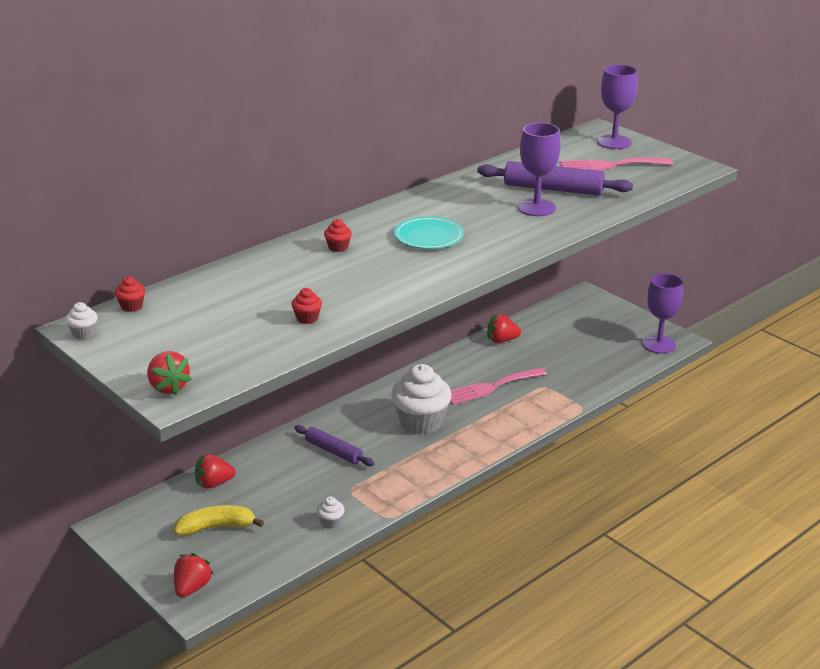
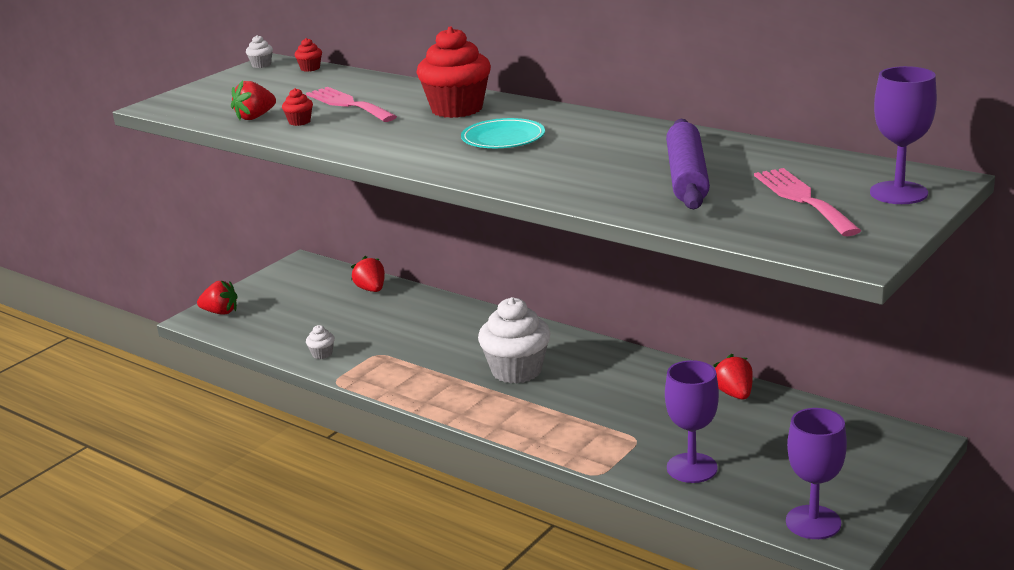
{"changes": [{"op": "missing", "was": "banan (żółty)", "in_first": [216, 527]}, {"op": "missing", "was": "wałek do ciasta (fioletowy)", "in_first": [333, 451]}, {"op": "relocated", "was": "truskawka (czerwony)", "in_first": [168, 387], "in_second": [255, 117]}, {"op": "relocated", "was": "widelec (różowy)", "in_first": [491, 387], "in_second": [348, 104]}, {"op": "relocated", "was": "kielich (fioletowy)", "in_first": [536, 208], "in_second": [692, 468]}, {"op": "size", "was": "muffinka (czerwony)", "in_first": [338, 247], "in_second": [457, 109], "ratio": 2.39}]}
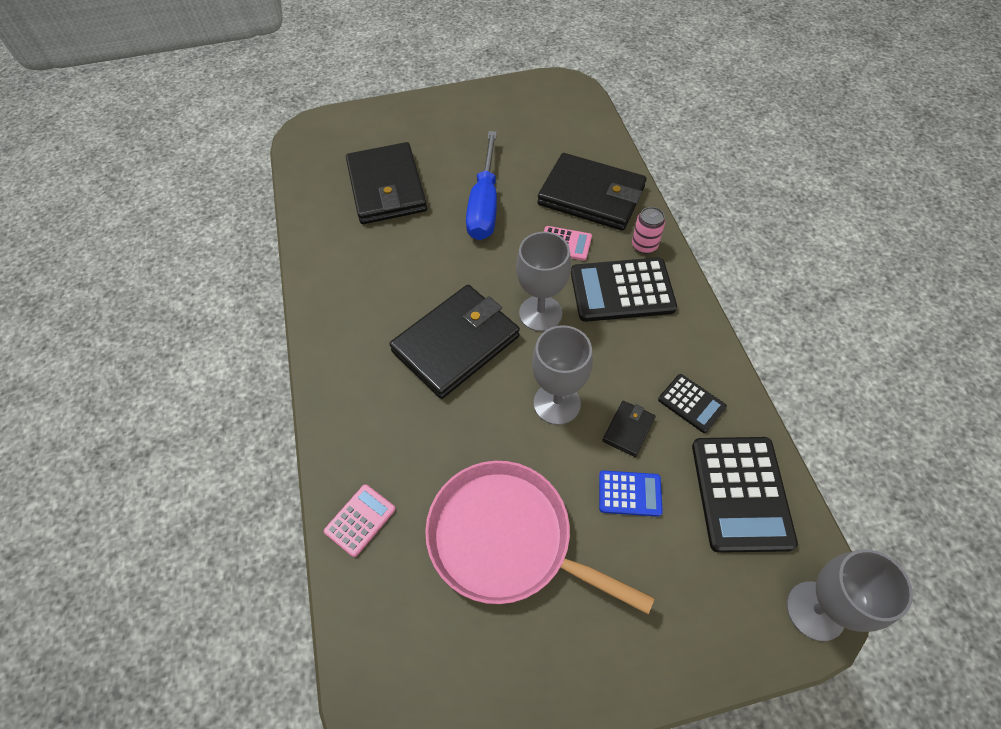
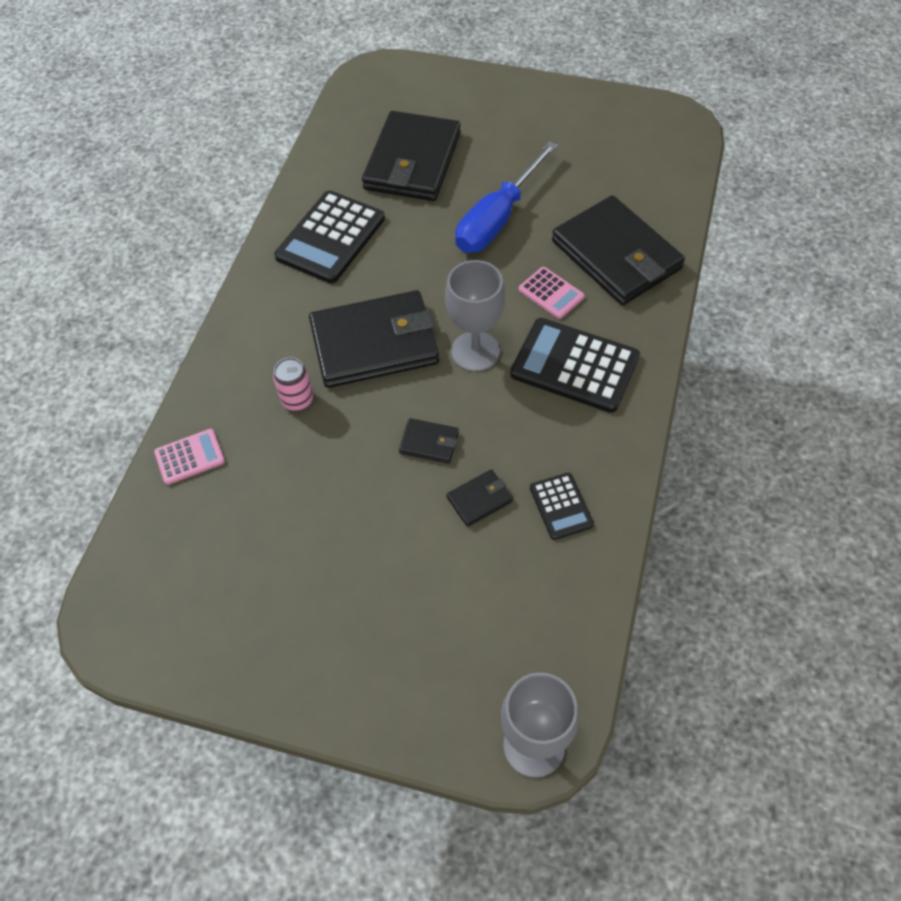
{"changes": [{"op": "missing", "was": "patelnia (różowy)", "in_first": [506, 538]}, {"op": "missing", "was": "kalkulator (niebieski)", "in_first": [629, 493]}, {"op": "relocated", "was": "puszka (różowy)", "in_first": [644, 245], "in_second": [297, 400]}, {"op": "relocated", "was": "kalkulator (czarny)", "in_first": [741, 493], "in_second": [331, 238]}, {"op": "exchanged", "was": "kielich (szary)", "now": "portfel (czarny)", "in_first": [557, 403], "in_second": [429, 442]}]}
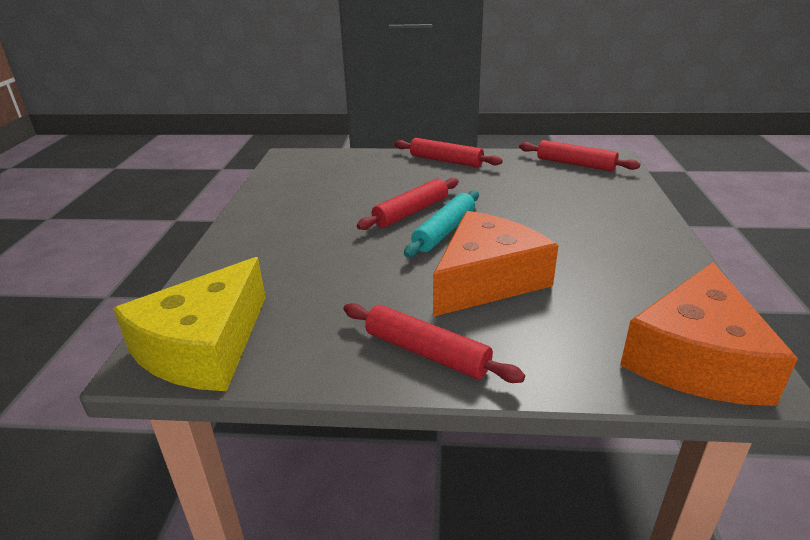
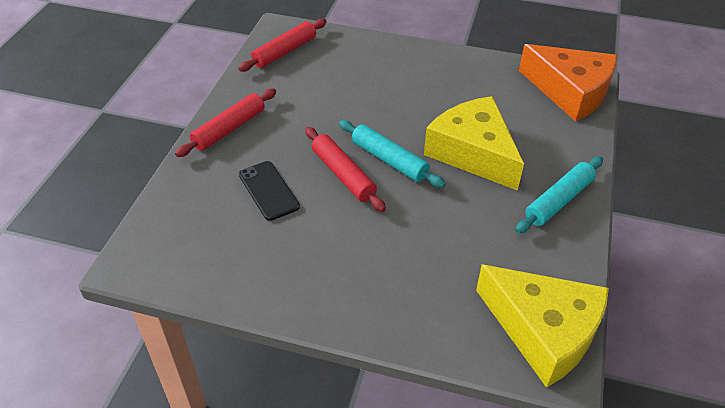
{"changes": [{"op": "appeared", "now": "telefon (czarny)", "in_second": [268, 190]}, {"op": "colour", "was": "wałek do ciasta (czerwony)", "now": "wałek do ciasta (turkusowy)", "in_first": [426, 352], "in_second": [559, 201]}, {"op": "colour", "was": "ser (pomarańczowy)", "now": "ser (żółty)", "in_first": [487, 279], "in_second": [473, 152]}]}
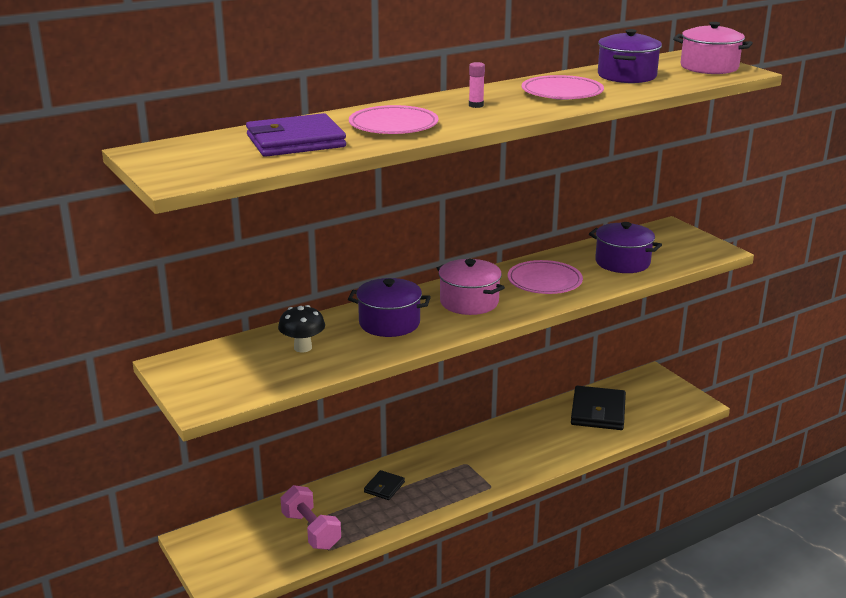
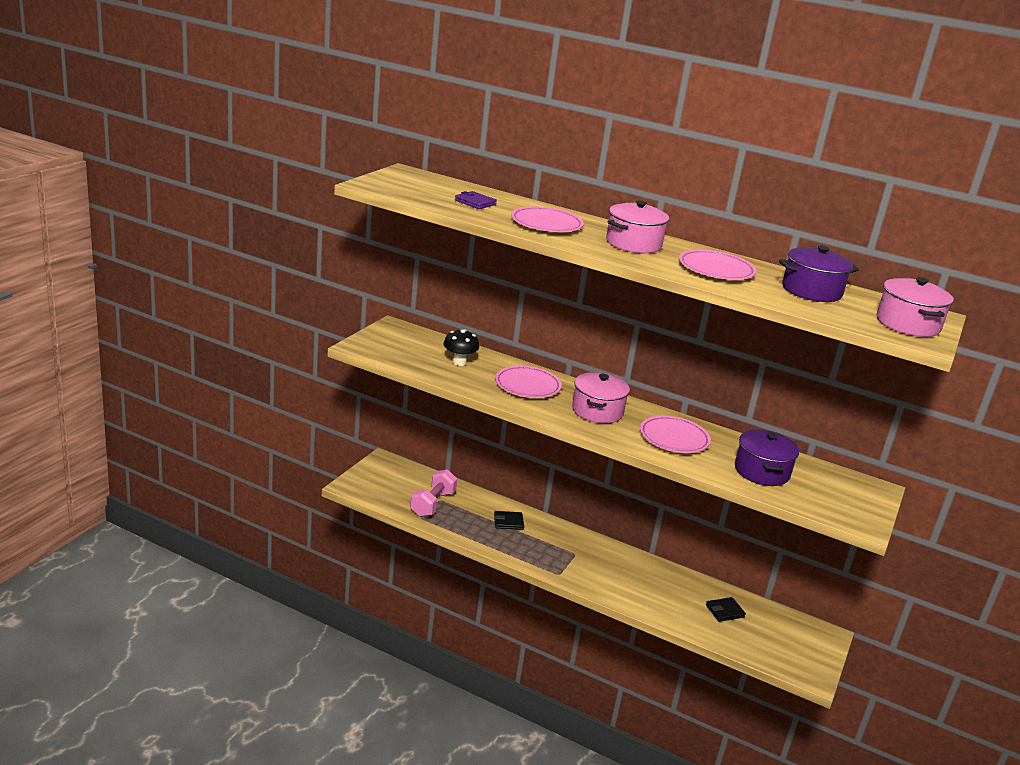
{"changes": [{"op": "exchanged", "was": "garnek (fioletowy)", "now": "talerz (różowy)", "in_first": [389, 323], "in_second": [527, 386]}, {"op": "exchanged", "was": "klej w sztyfcie (różowy)", "now": "garnek (różowy)", "in_first": [476, 105], "in_second": [633, 244]}, {"op": "size", "was": "portfel (fioletowy)", "in_first": [295, 141], "in_second": [475, 202], "ratio": 0.51}, {"op": "size", "was": "portfel (czarny)", "in_first": [598, 411], "in_second": [725, 611], "ratio": 0.51}]}
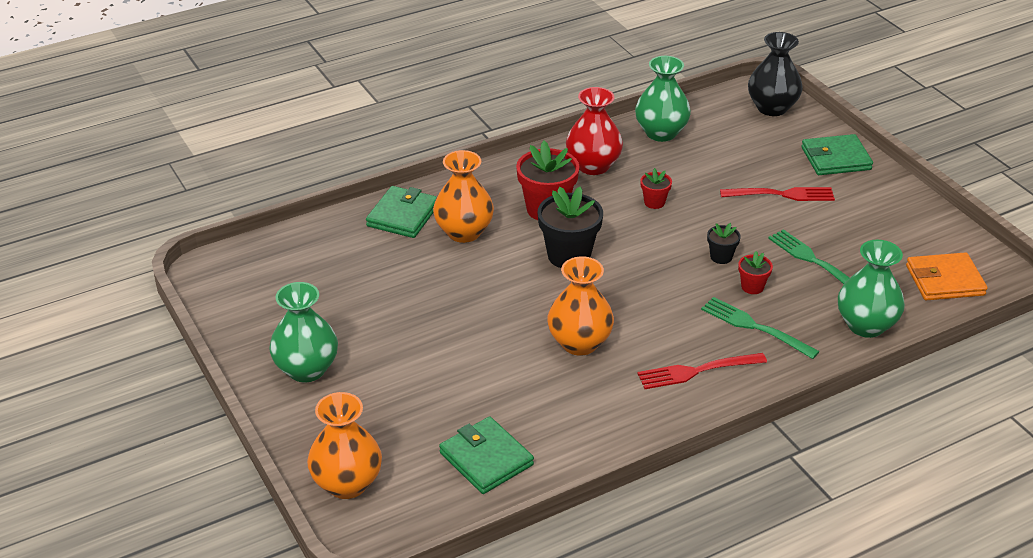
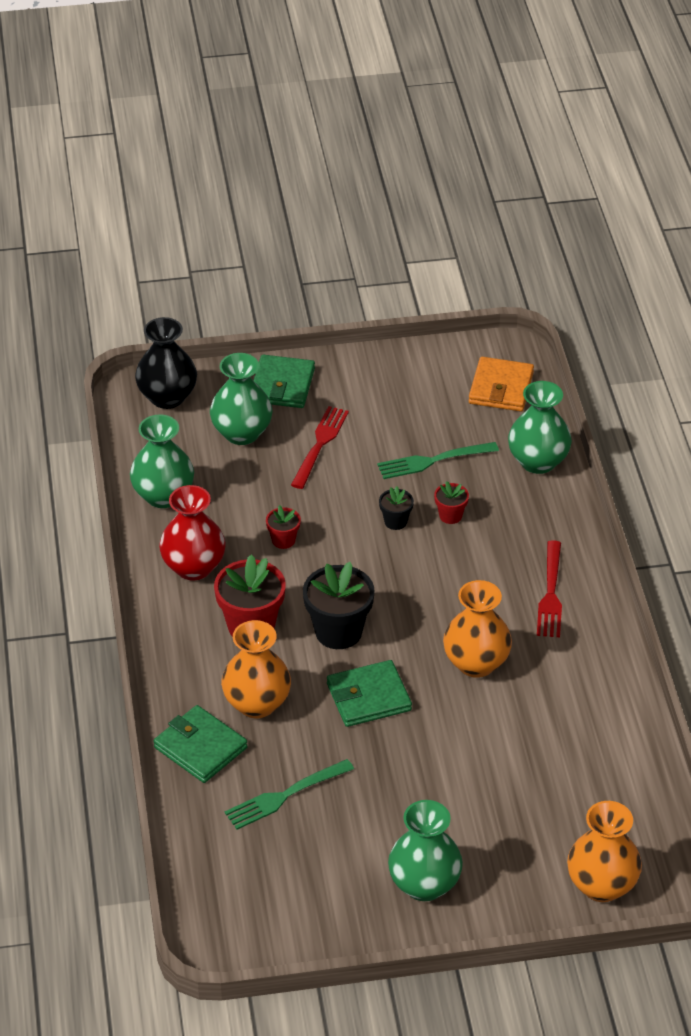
{"changes": [{"op": "appeared", "now": "wazon (zielony)", "in_second": [241, 433]}, {"op": "relocated", "was": "portfel (zielony)", "in_first": [486, 459], "in_second": [368, 697]}, {"op": "relocated", "was": "widelec (zielony)", "in_first": [755, 327], "in_second": [285, 796]}]}
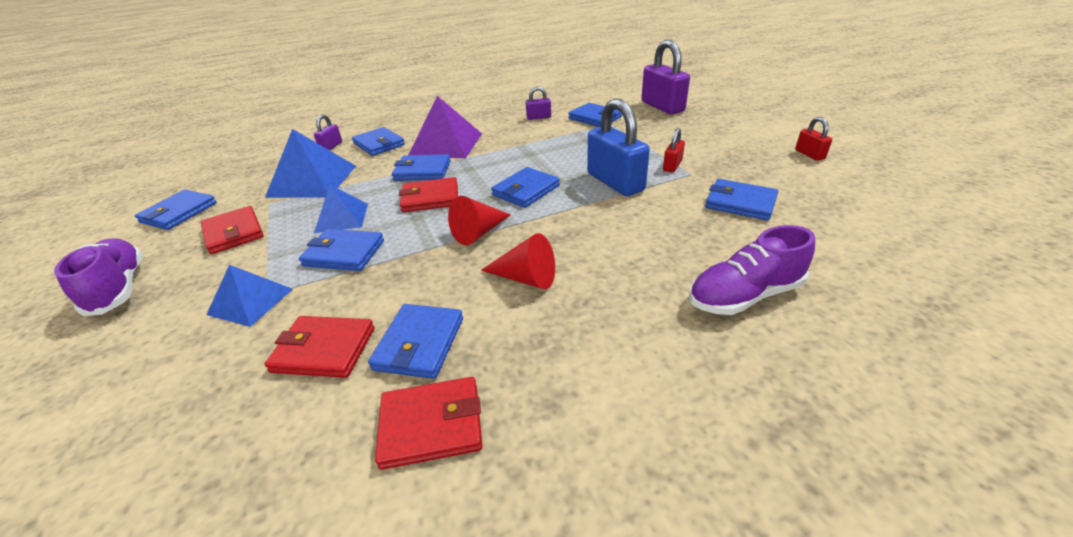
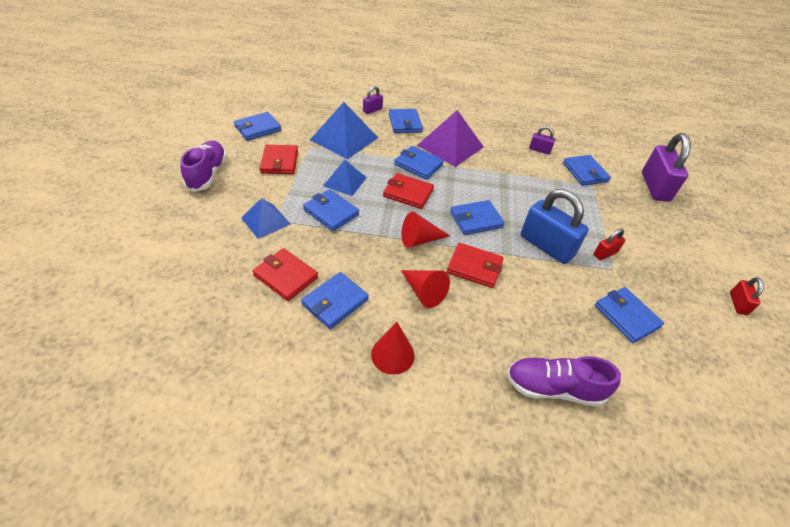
{"changes": [{"op": "appeared", "now": "stożek (czerwony)", "in_second": [392, 354]}, {"op": "relocated", "was": "portfel (czerwony)", "in_first": [431, 425], "in_second": [474, 267]}, {"op": "spun", "was": "kłódka (niebieski)", "in_first": [615, 182], "in_second": [546, 246], "clockwise": -45}]}
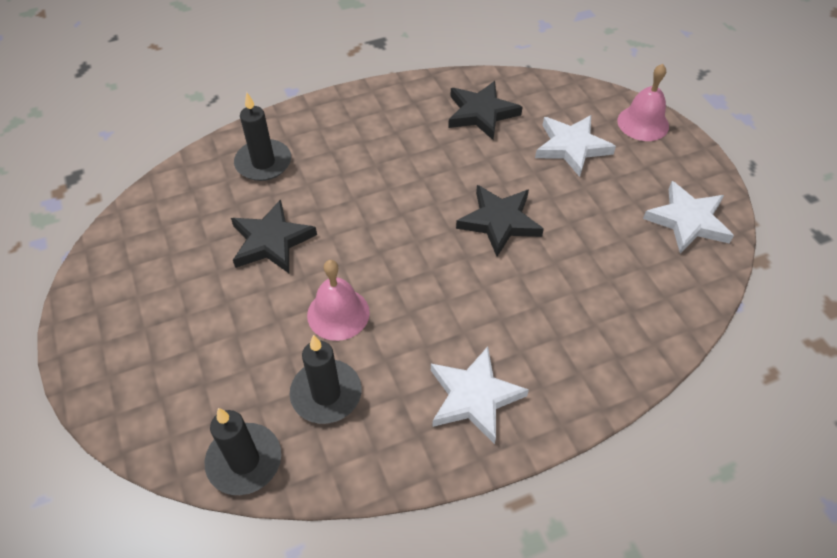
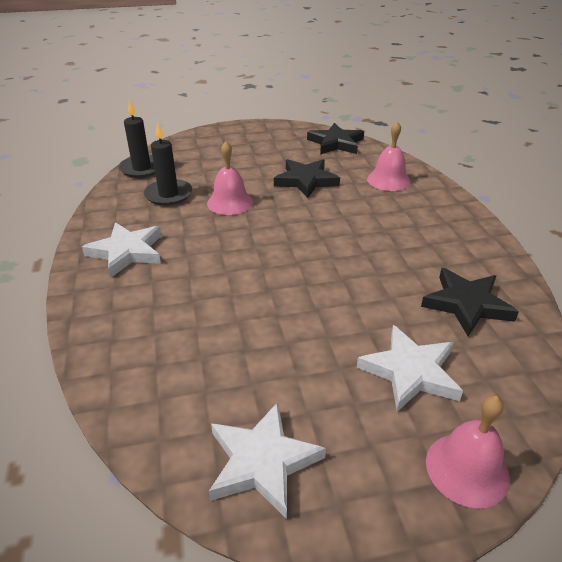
{"changes": [{"op": "relocated", "was": "gwiazda (czarny)", "in_first": [499, 222], "in_second": [336, 143]}, {"op": "exchanged", "was": "świeca (czarny)", "now": "dzwonek (różowy)", "in_first": [263, 163], "in_second": [388, 180]}]}
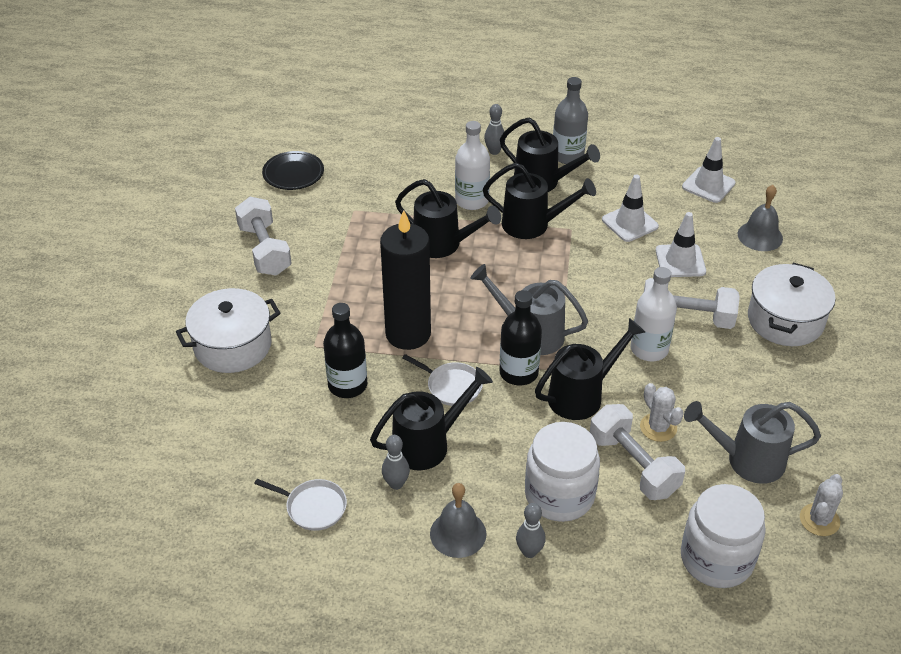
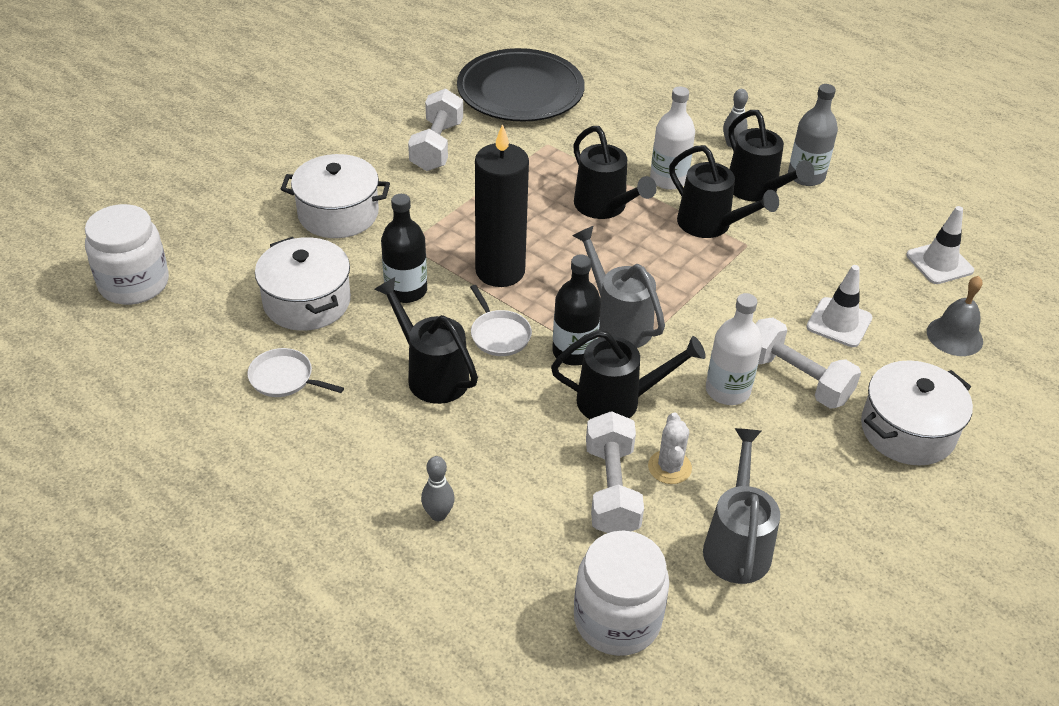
{"changes": [{"op": "missing", "was": "kręgiel (szary)", "in_first": [396, 484]}, {"op": "missing", "was": "dzwonek (szary)", "in_first": [458, 533]}, {"op": "missing", "was": "pachołek (biały)", "in_first": [630, 223]}, {"op": "missing", "was": "kaktus (biały)", "in_first": [819, 520]}, {"op": "appeared", "now": "garnek (biały)", "in_second": [307, 302]}, {"op": "relocated", "was": "słoik (biały)", "in_first": [559, 495], "in_second": [134, 284]}, {"op": "spun", "was": "patelnia (biały)", "in_first": [313, 507], "in_second": [284, 378], "clockwise": 150}, {"op": "spun", "was": "konewka (czarny)", "in_first": [428, 444], "in_second": [432, 374], "clockwise": -135}, {"op": "spun", "was": "konewka (szary)", "in_first": [747, 460], "in_second": [737, 544], "clockwise": 60}, {"op": "size", "was": "talerz (czarny)", "in_first": [293, 173], "in_second": [520, 91], "ratio": 1.94}]}
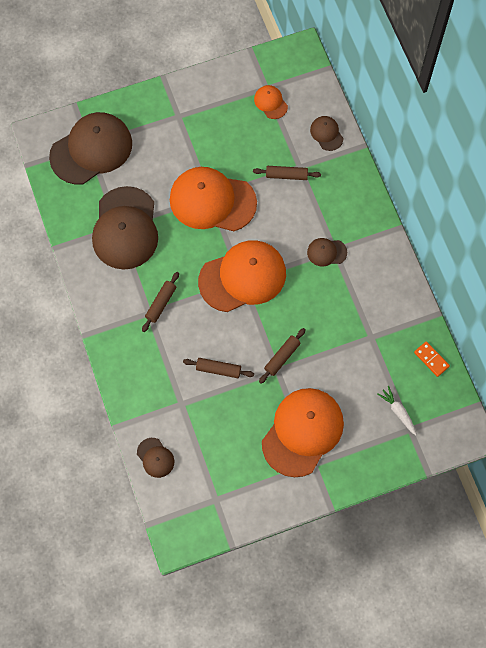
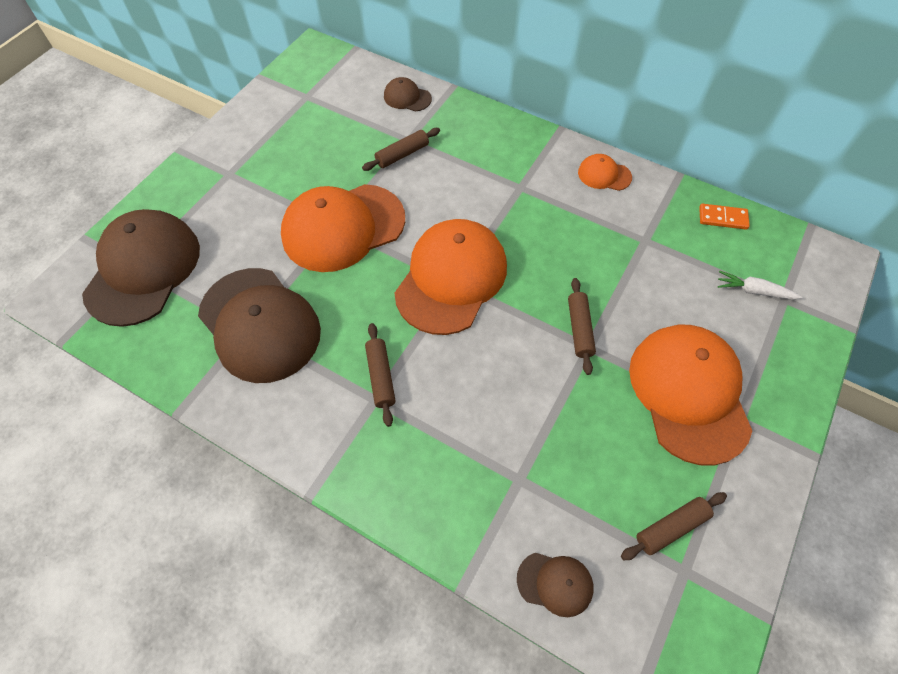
{"changes": [{"op": "missing", "was": "czapka (brązowy)", "in_first": [326, 252]}, {"op": "relocated", "was": "wałek do ciasta (brązowy)", "in_first": [218, 369], "in_second": [671, 527]}, {"op": "relocated", "was": "czapka (pomarańczowy)", "in_first": [270, 102], "in_second": [604, 175]}]}
